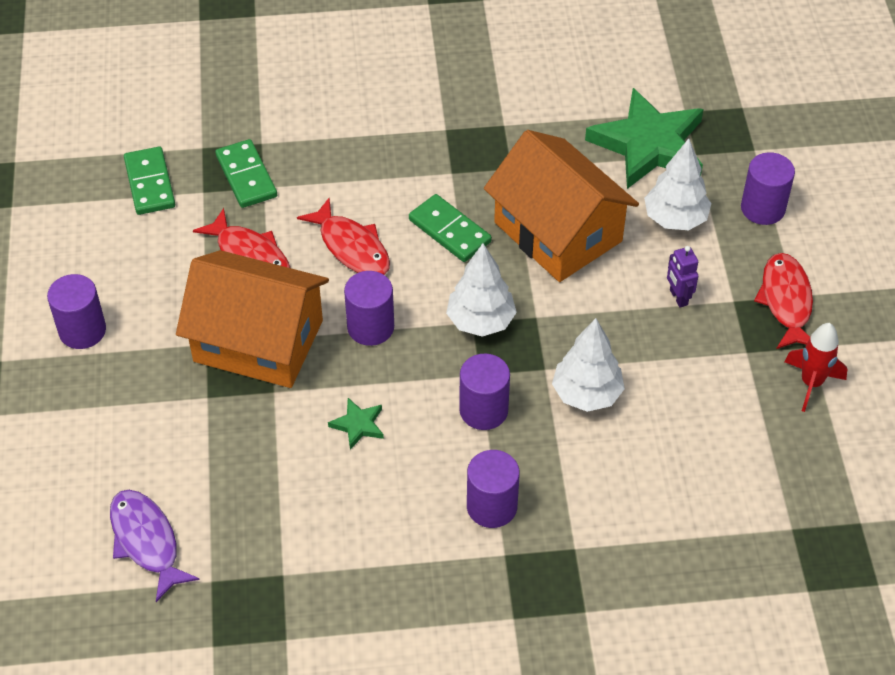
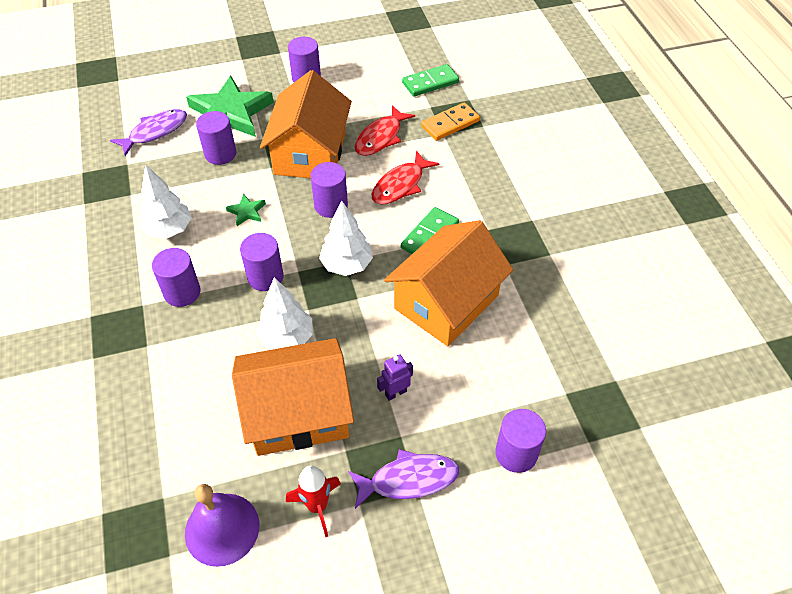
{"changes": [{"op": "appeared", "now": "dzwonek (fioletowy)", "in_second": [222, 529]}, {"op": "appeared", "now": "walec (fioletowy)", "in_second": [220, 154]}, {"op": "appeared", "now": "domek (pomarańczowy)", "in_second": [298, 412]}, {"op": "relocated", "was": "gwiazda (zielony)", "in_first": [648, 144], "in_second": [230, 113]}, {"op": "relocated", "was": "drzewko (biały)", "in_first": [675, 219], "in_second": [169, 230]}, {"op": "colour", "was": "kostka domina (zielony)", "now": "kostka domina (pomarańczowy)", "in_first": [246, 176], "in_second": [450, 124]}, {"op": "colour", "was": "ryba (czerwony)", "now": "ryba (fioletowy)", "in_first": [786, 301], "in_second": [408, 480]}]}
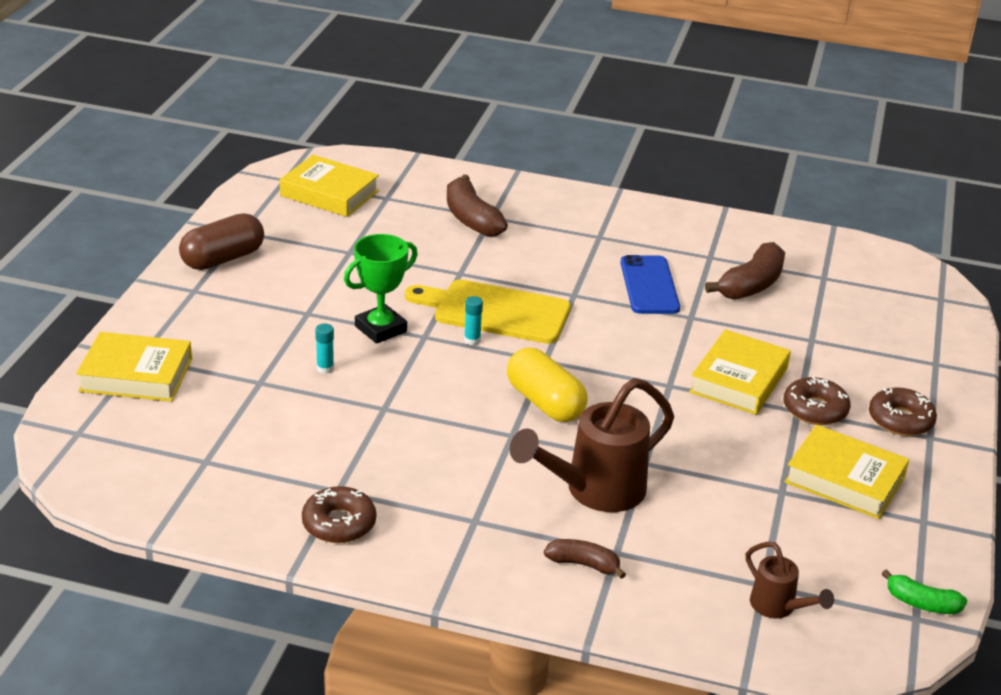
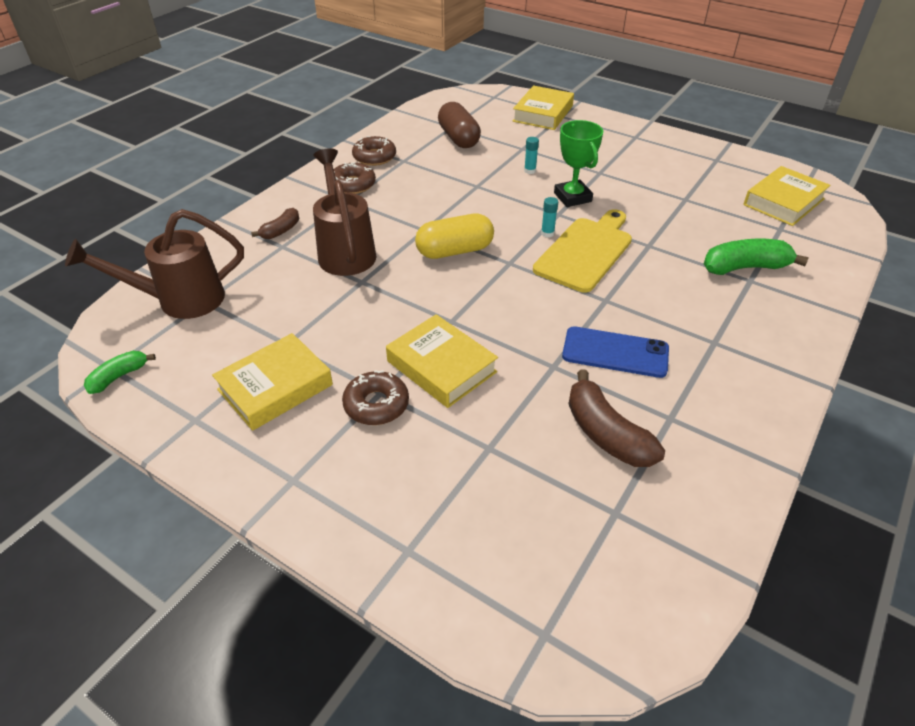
{"changes": [{"op": "relocated", "was": "kapsułka (brązowy)", "in_first": [223, 259], "in_second": [458, 138]}, {"op": "relocated", "was": "donut (brązowy)", "in_first": [900, 420], "in_second": [353, 185]}, {"op": "colour", "was": "banan (brązowy)", "now": "banan (zielony)", "in_first": [471, 219], "in_second": [745, 267]}, {"op": "size", "was": "konewka (brązowy)", "in_first": [778, 608], "in_second": [179, 301], "ratio": 1.91}]}
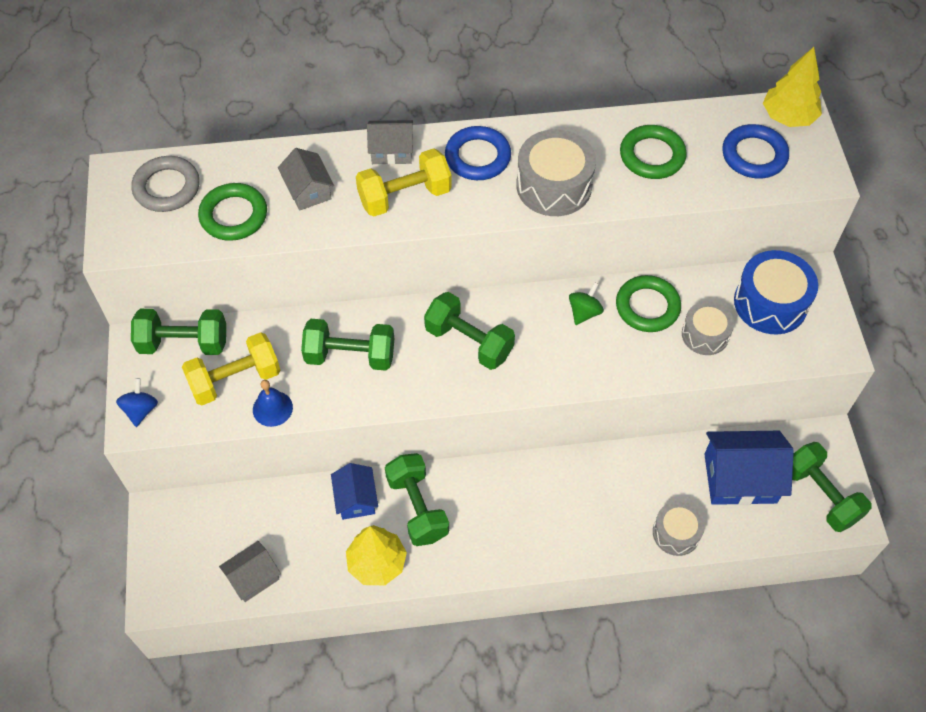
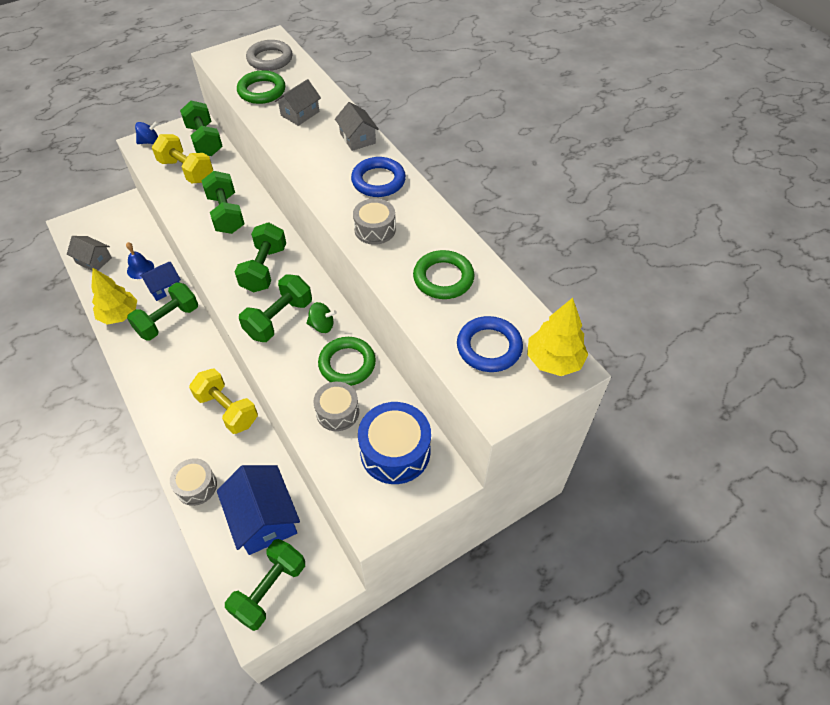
{"changes": [{"op": "appeared", "now": "hantel (zielony)", "in_second": [279, 319]}, {"op": "relocated", "was": "dzwonek (niebieski)", "in_first": [272, 408], "in_second": [140, 269]}, {"op": "relocated", "was": "hantel (żółty)", "in_first": [404, 196], "in_second": [227, 409]}, {"op": "size", "was": "bęben (szary)", "in_first": [554, 186], "in_second": [375, 229], "ratio": 0.64}]}
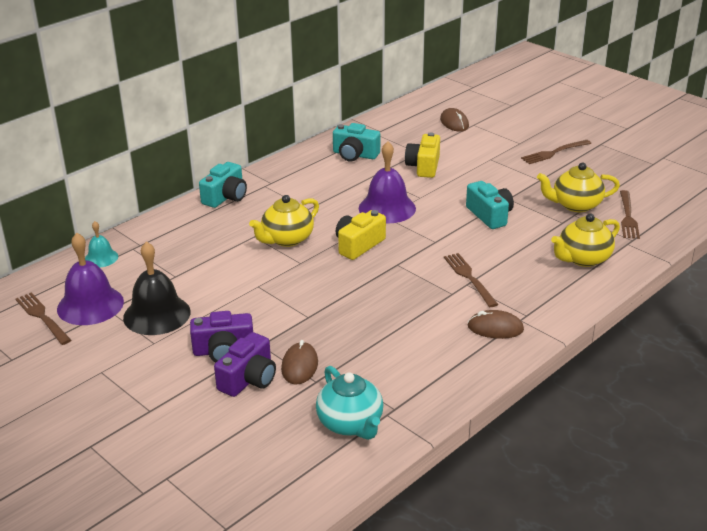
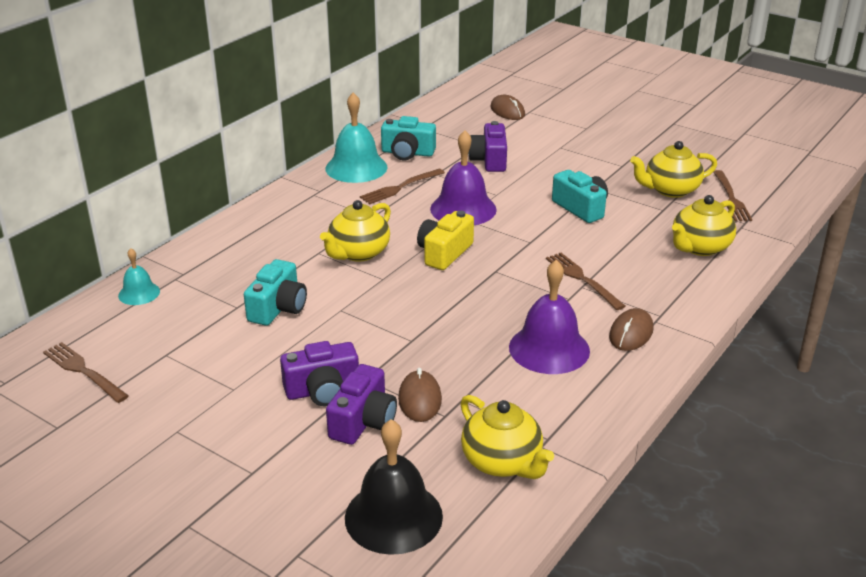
{"changes": [{"op": "appeared", "now": "dzwonek (turkusowy)", "in_second": [356, 167]}, {"op": "relocated", "was": "dzwonek (fioletowy)", "in_first": [90, 305], "in_second": [549, 348]}, {"op": "relocated", "was": "dzwonek (czarny)", "in_first": [157, 314], "in_second": [393, 516]}, {"op": "relocated", "was": "aparat fotograficzny (turkusowy)", "in_first": [226, 197], "in_second": [278, 308]}, {"op": "relocated", "was": "widelec (brązowy)", "in_first": [554, 153], "in_second": [400, 187]}, {"op": "colour", "was": "imbryk (turkusowy)", "now": "imbryk (żółty)", "in_first": [350, 424], "in_second": [502, 462]}, {"op": "colour", "was": "aparat fotograficzny (żółty)", "now": "aparat fotograficzny (fioletowy)", "in_first": [423, 166], "in_second": [489, 160]}, {"op": "spun", "was": "myszka (brązowy)", "in_first": [495, 328], "in_second": [631, 333], "clockwise": -60}]}
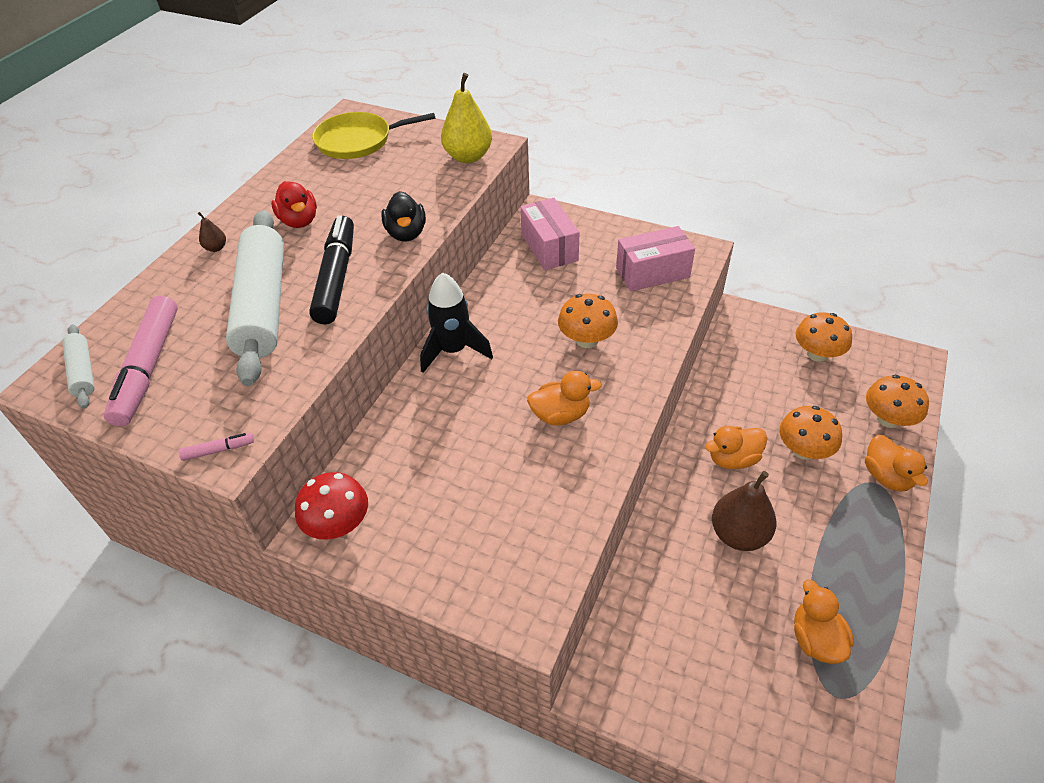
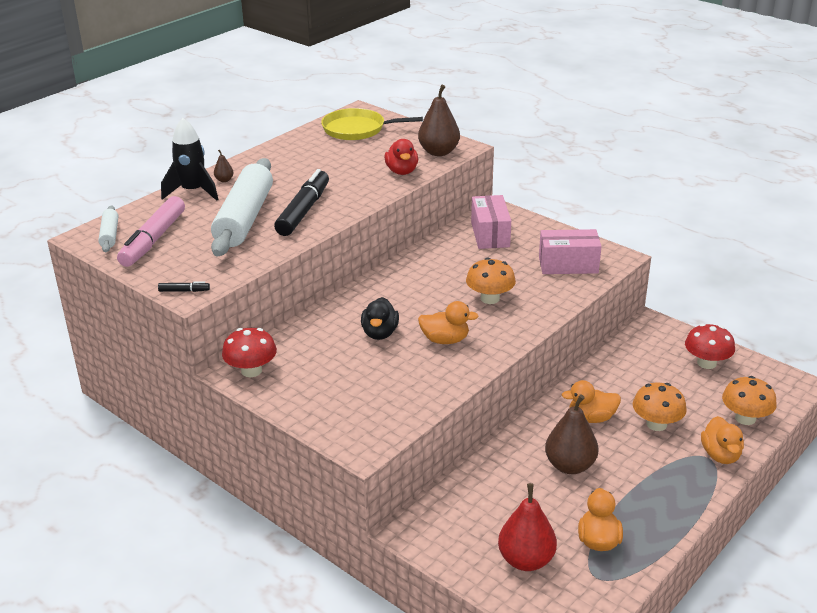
{"changes": [{"op": "appeared", "now": "gruszka (czerwony)", "in_second": [526, 560]}, {"op": "relocated", "was": "kaczka (czerwony)", "in_first": [299, 221], "in_second": [402, 171]}, {"op": "relocated", "was": "kaczka (czarny)", "in_first": [406, 233], "in_second": [380, 333]}, {"op": "relocated", "was": "rakieta (czarny)", "in_first": [453, 350], "in_second": [193, 192]}, {"op": "colour", "was": "flamaster (różowy)", "now": "flamaster (czarny)", "in_first": [218, 450], "in_second": [184, 291]}, {"op": "colour", "was": "gruszka (żółty)", "now": "gruszka (brązowy)", "in_first": [468, 157], "in_second": [439, 152]}, {"op": "colour", "was": "grzyb (pomarańczowy)", "now": "grzyb (czerwony)", "in_first": [817, 354], "in_second": [706, 363]}]}
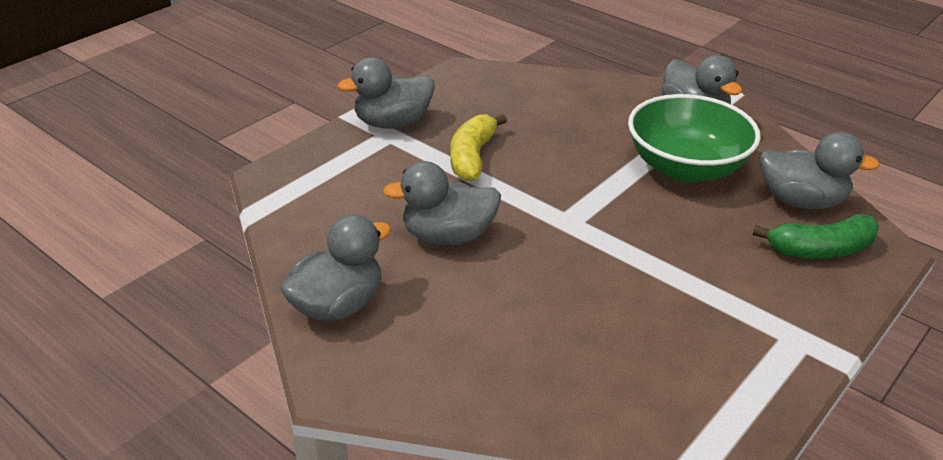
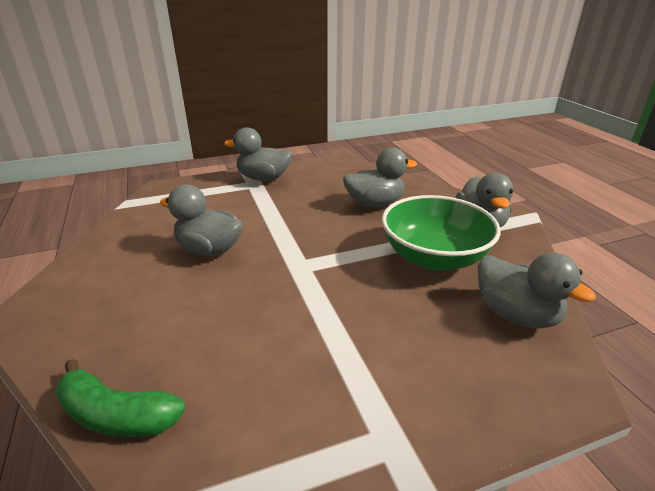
{"changes": [{"op": "missing", "was": "banan (żółty)", "in_first": [472, 157]}, {"op": "relocated", "was": "kaczka (szary)", "in_first": [338, 305], "in_second": [374, 203]}, {"op": "relocated", "was": "banan (zielony)", "in_first": [820, 250], "in_second": [117, 415]}]}
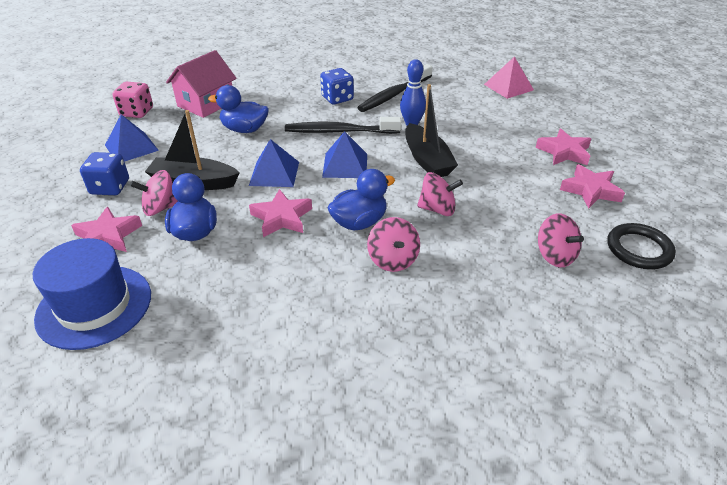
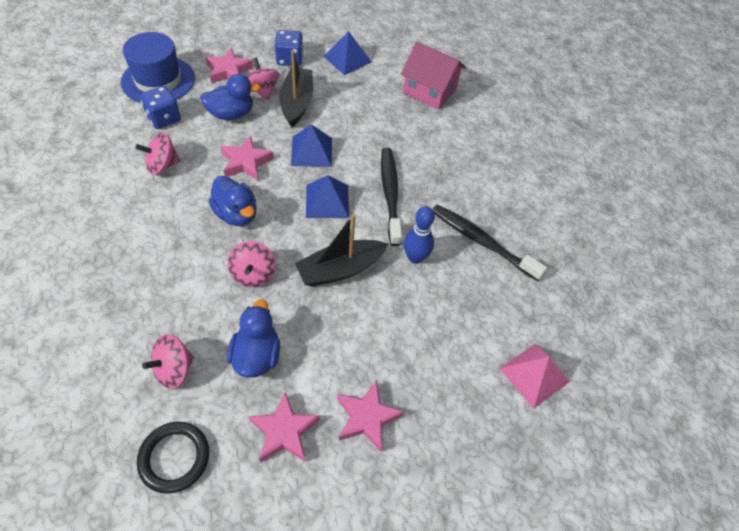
{"changes": [{"op": "missing", "was": "kostka do gry (różowy)", "in_first": [137, 112]}, {"op": "relocated", "was": "kaczka (niebieski)", "in_first": [244, 129], "in_second": [256, 355]}, {"op": "relocated", "was": "kostka do gry (niebieski)", "in_first": [337, 98], "in_second": [164, 118]}, {"op": "relocated", "was": "bączek (różowy)", "in_first": [393, 260], "in_second": [162, 165]}]}
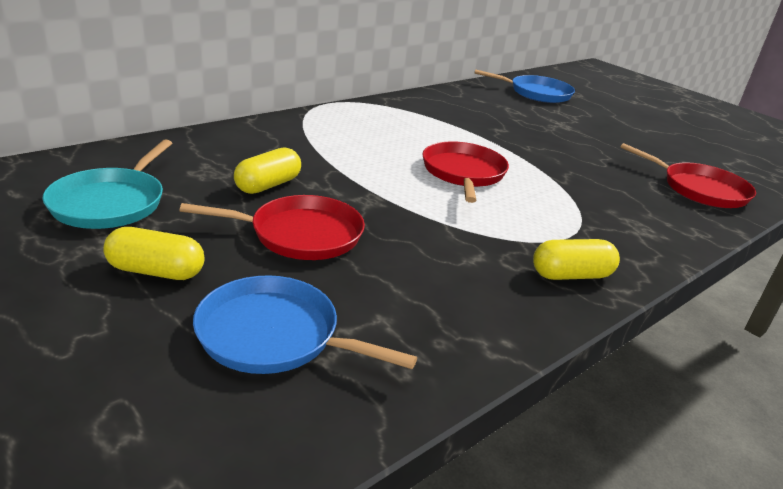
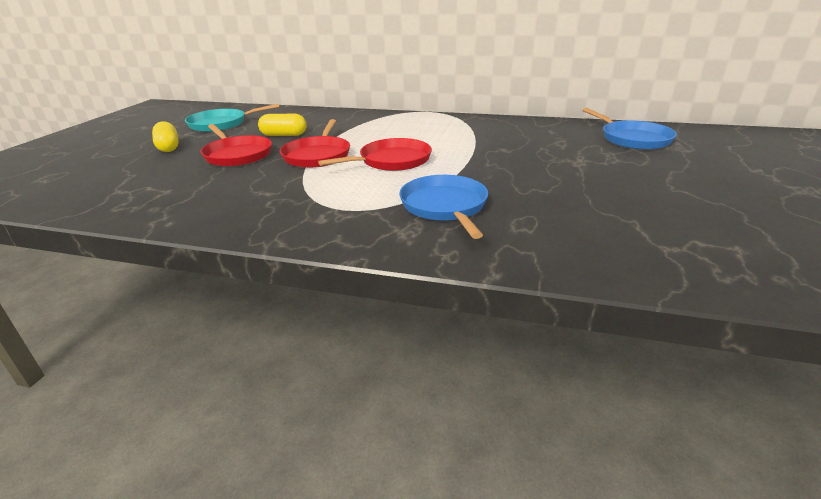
{"changes": [{"op": "missing", "was": "kapsułka (żółty)", "in_first": [571, 275]}, {"op": "relocated", "was": "patelnia (niebieski)", "in_first": [275, 335], "in_second": [445, 206]}, {"op": "relocated", "was": "patelnia (czerwony)", "in_first": [699, 189], "in_second": [317, 155]}]}
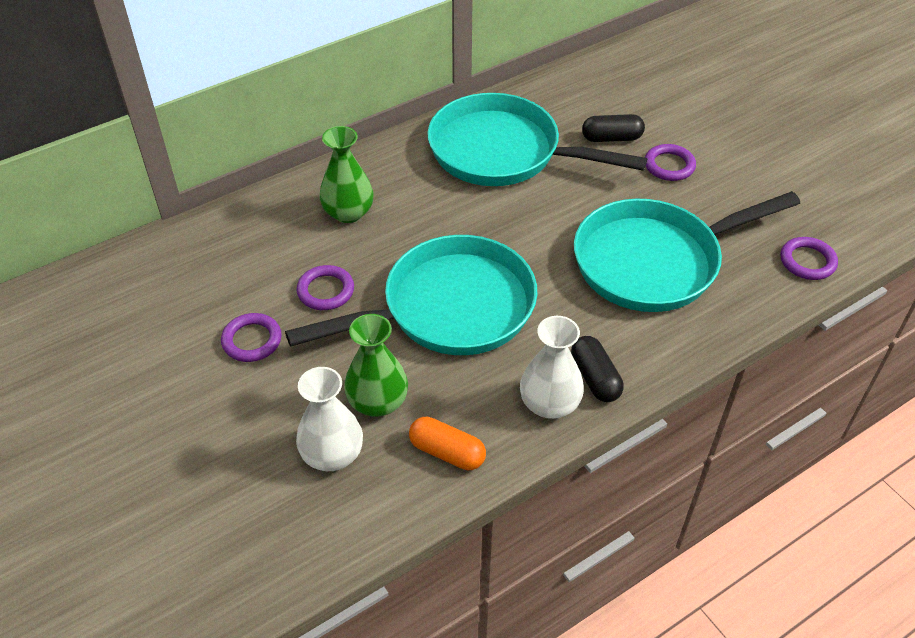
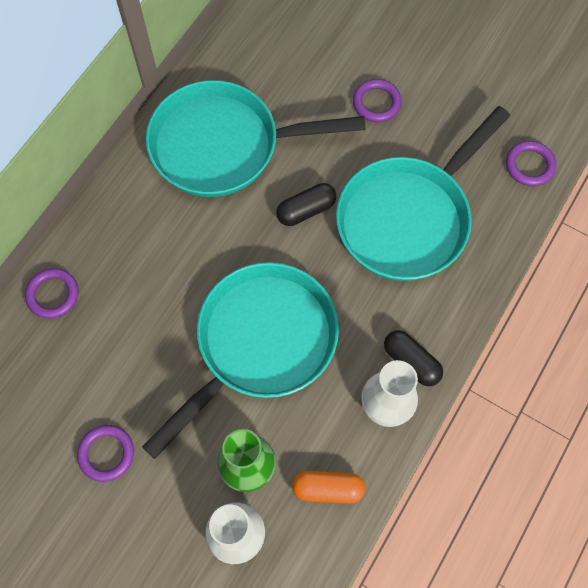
{"changes": [{"op": "missing", "was": "wazon (zielony)", "in_first": [348, 212]}, {"op": "relocated", "was": "pierścień (fioletowy)", "in_first": [326, 291], "in_second": [53, 295]}, {"op": "relocated", "was": "kapsułka (czarny)", "in_first": [611, 138], "in_second": [306, 210]}]}
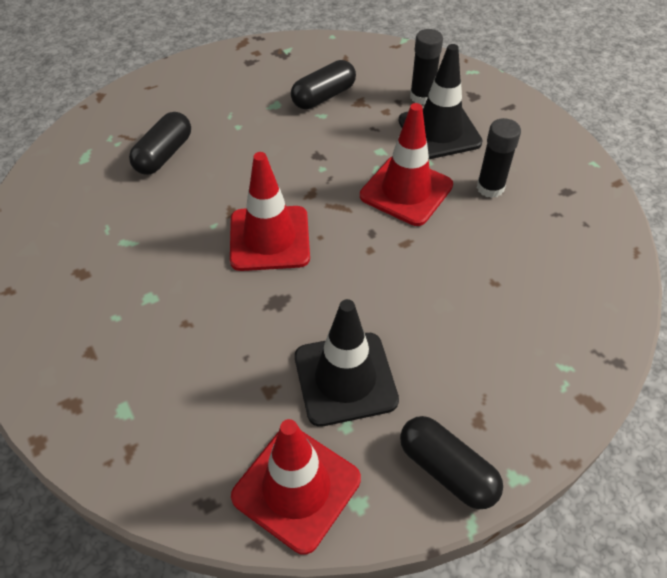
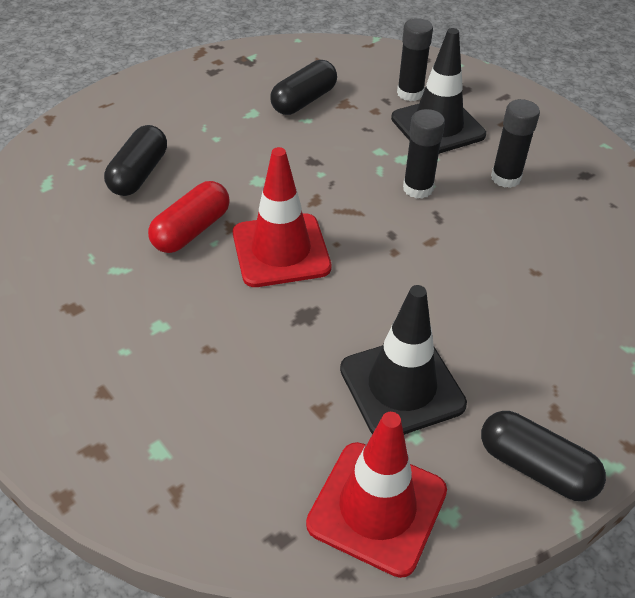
{"changes": [{"op": "appeared", "now": "kapsułka (czerwony)", "in_second": [191, 230]}, {"op": "exchanged", "was": "pachołek (czerwony)", "now": "klej w sztyfcie (czarny)", "in_first": [406, 191], "in_second": [418, 188]}]}
